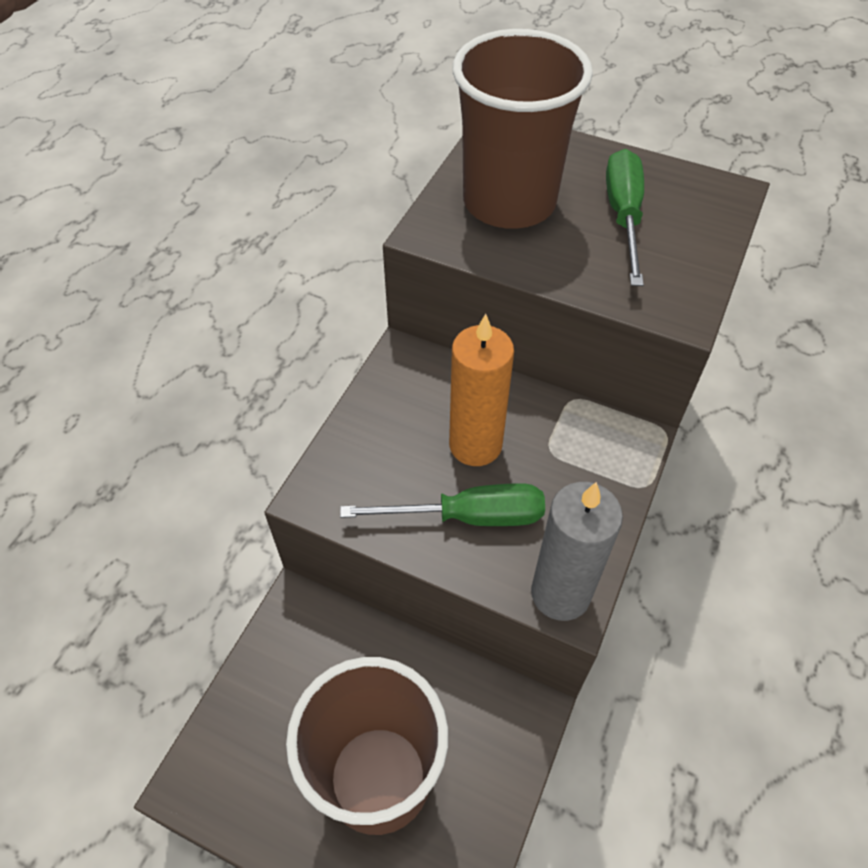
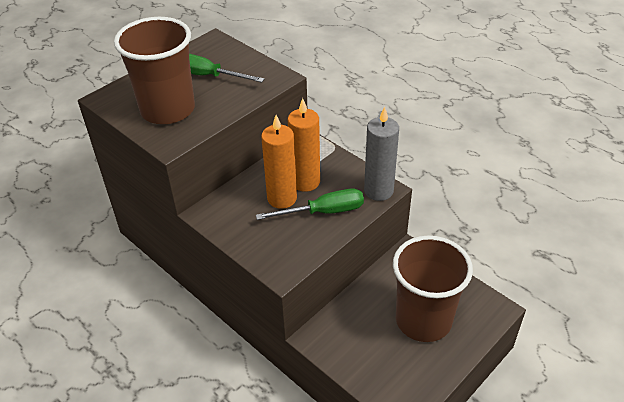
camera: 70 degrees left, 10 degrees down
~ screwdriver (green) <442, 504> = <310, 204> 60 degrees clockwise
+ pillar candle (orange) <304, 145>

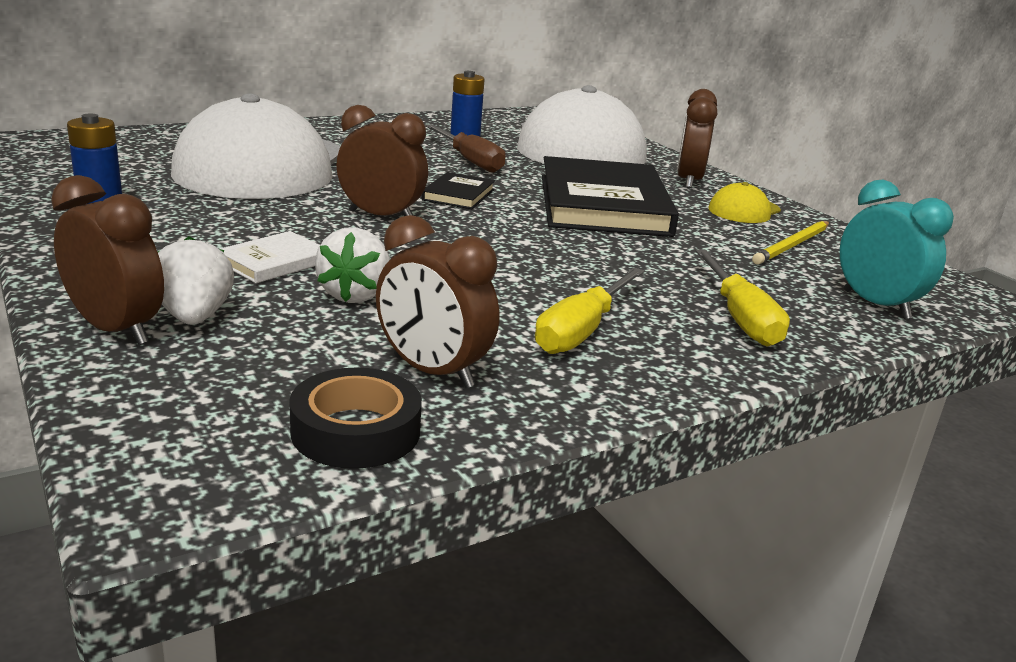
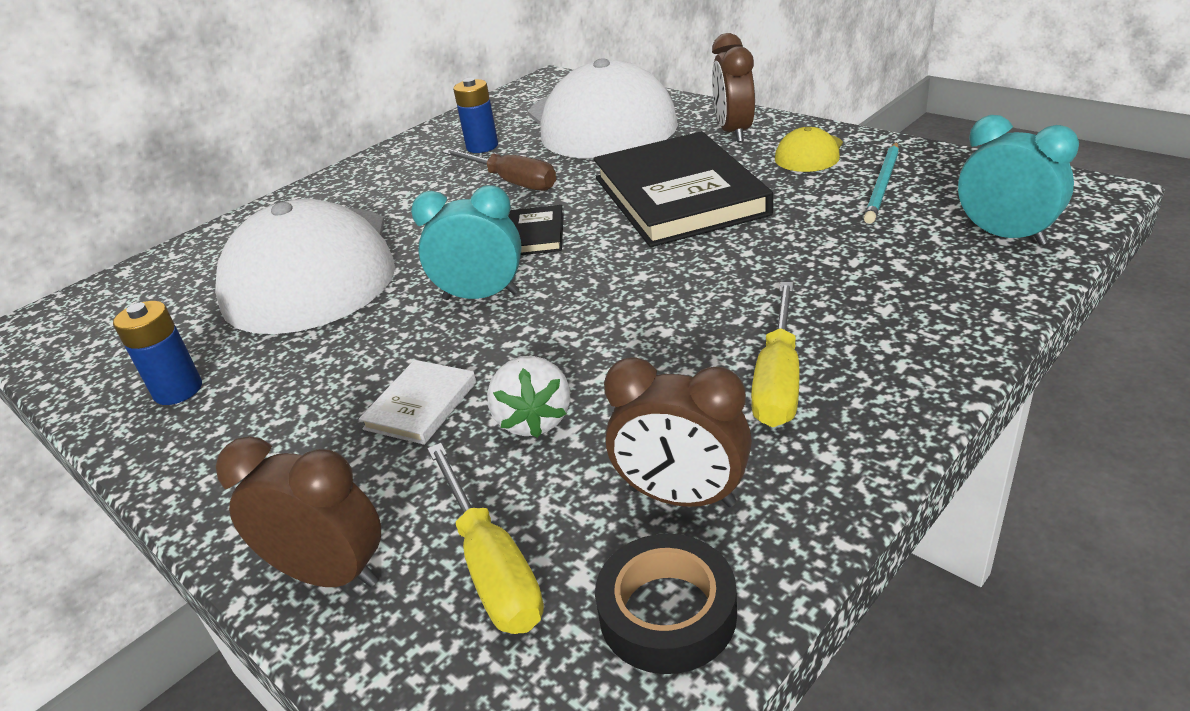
camera: 10 degrees left, 10 degrees up
~ bedside clock (russet) <382, 160> to bedside clock (turquoise) <466, 242>
~ lead pencil (golden) <790, 242> to lead pencil (turquoise) <881, 183>
- strawberry (pure white) <196, 280>
~ screwdriver (golden) <742, 297> to <485, 538>

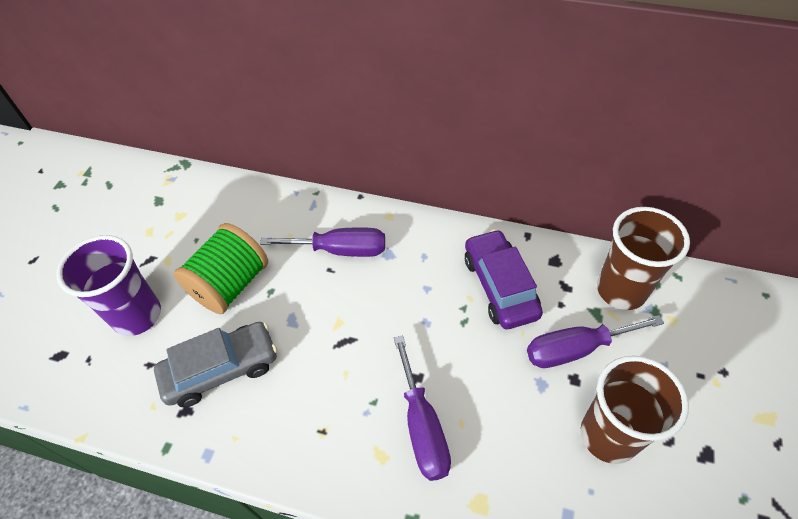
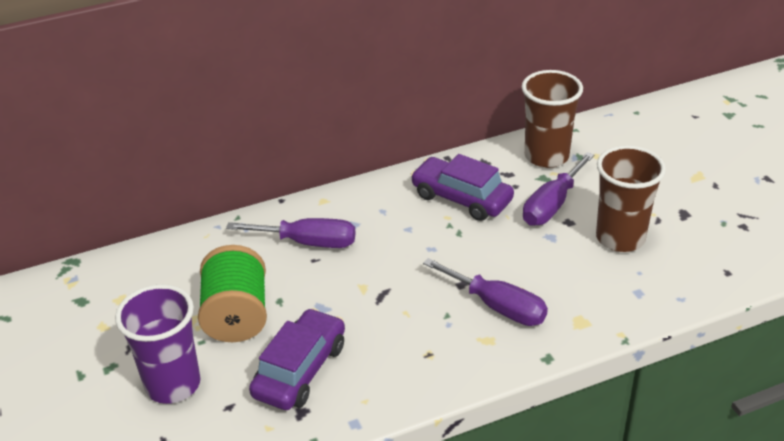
camera: 40 degrees left, 15 degrees down
~ screwdriver (royal purple) <322, 242> = <291, 233> 45 degrees clockwise
~ car (grey) <215, 364> to car (royal purple) <297, 359>

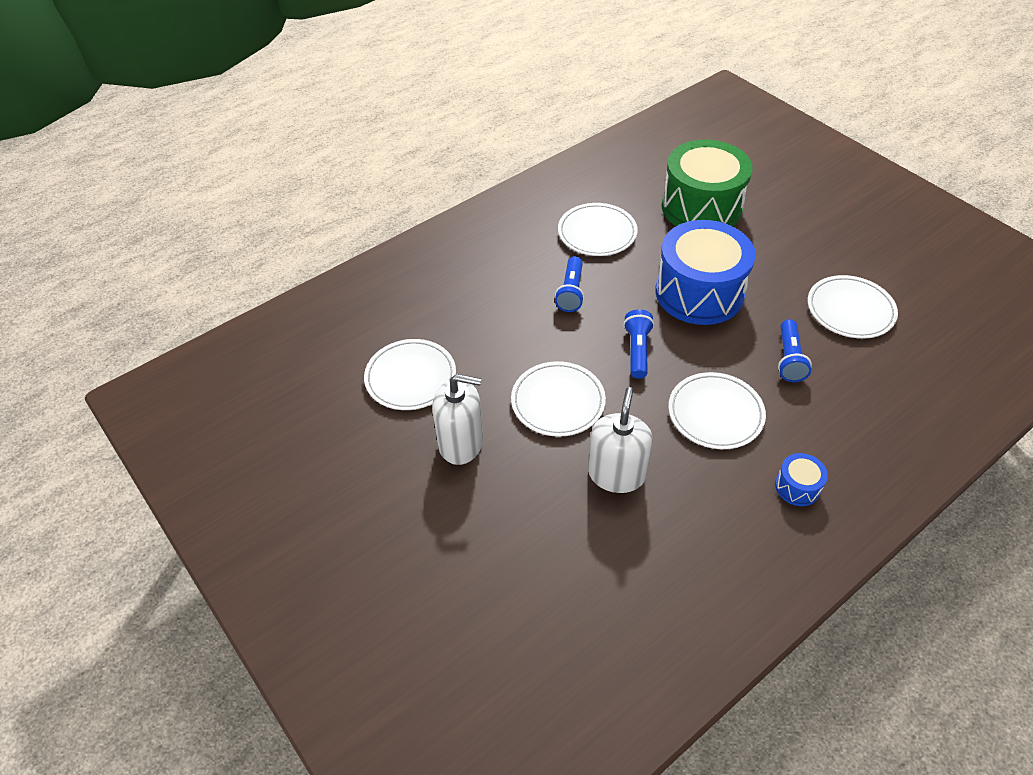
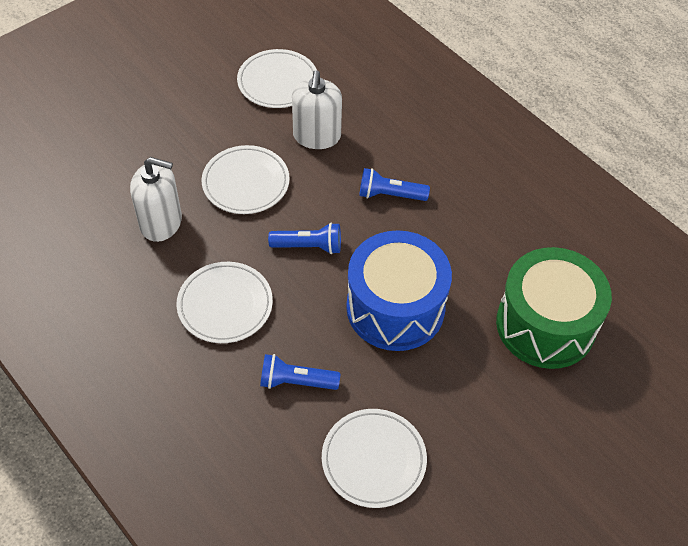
camera: 85 degrees right, 5 degrees up
- flat dish (pure white) <598, 229>
~ pump bottle (pure white) <457, 419> to <317, 109>
- snare drum (cobalt) <801, 479>

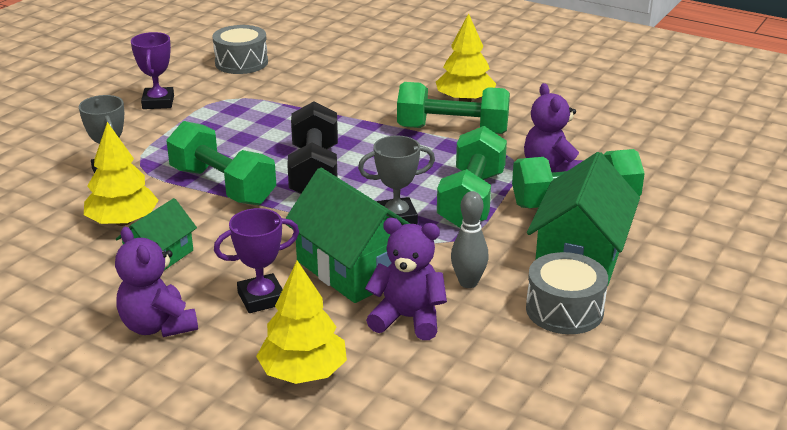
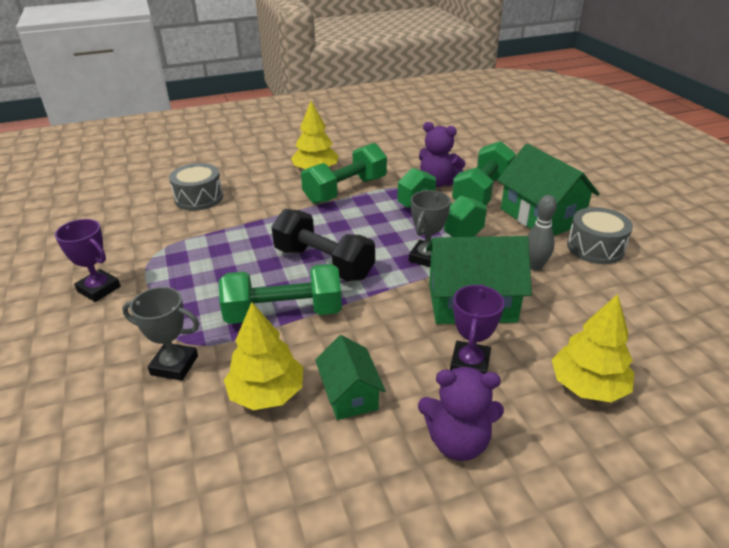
camera: 50 degrees left, 5 degrees up
~ snare drum (grey) <240, 49> to <196, 187>
- stuffed bear (royal purple) <406, 279>

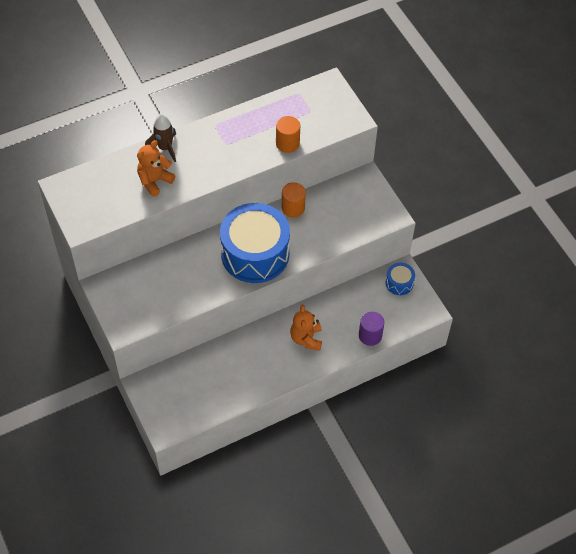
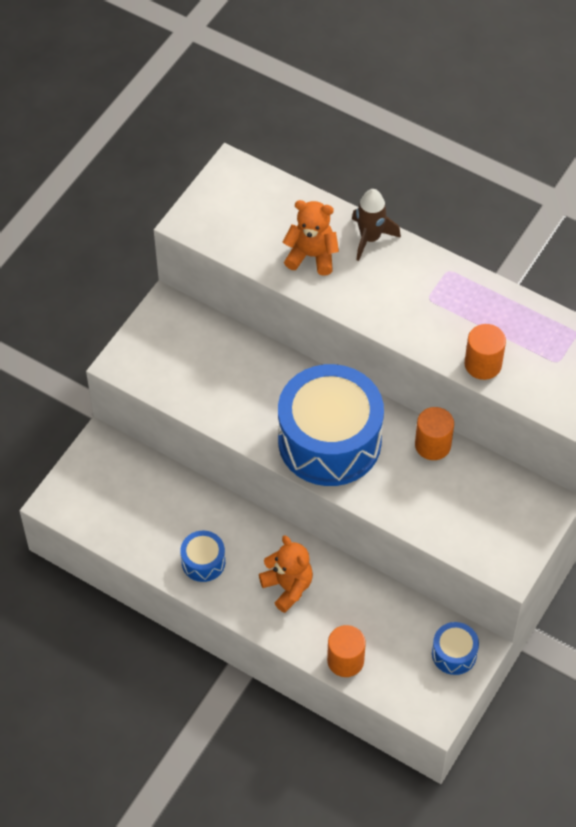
camera: 60 degrees right, 0 degrees up
~ stuffed bear (orange) <306, 328> = <286, 574> 90 degrees clockwise
~ solid cylinder (royal purple) <371, 329> to solid cylinder (orange) <346, 651>
+ snare drum (cobalt) <202, 556>

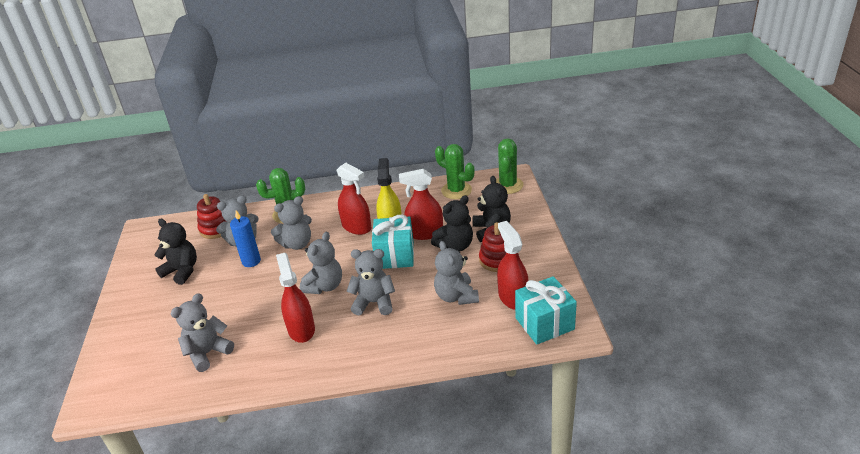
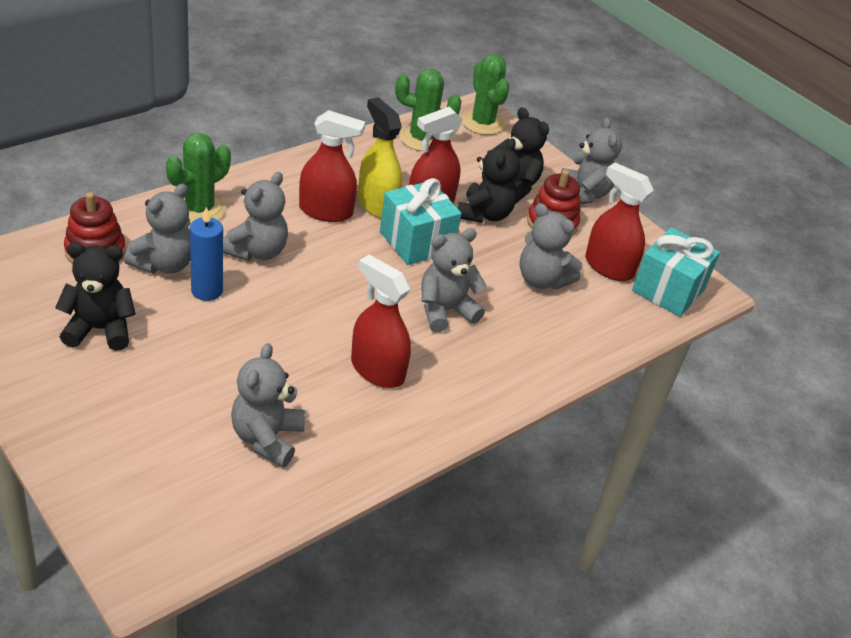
camera: 40 degrees left, 5 degrees up
~ stuffed bear (grey) <321, 263> to <591, 160>

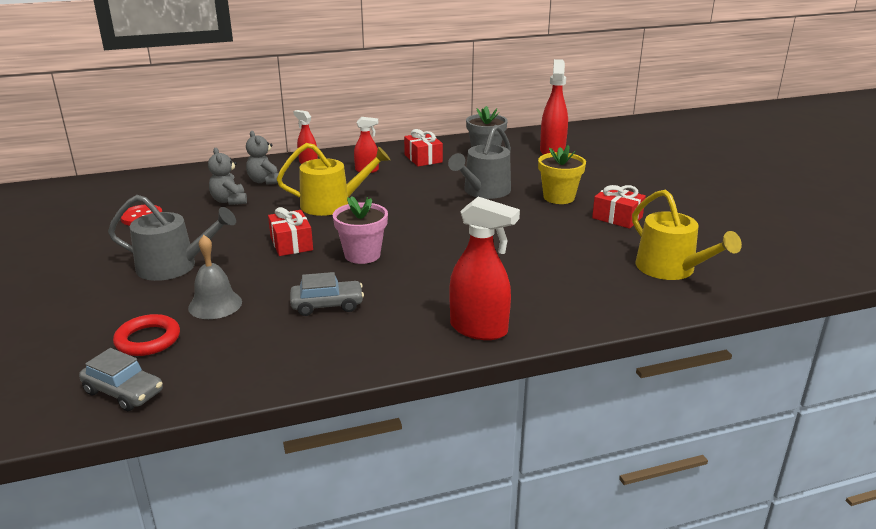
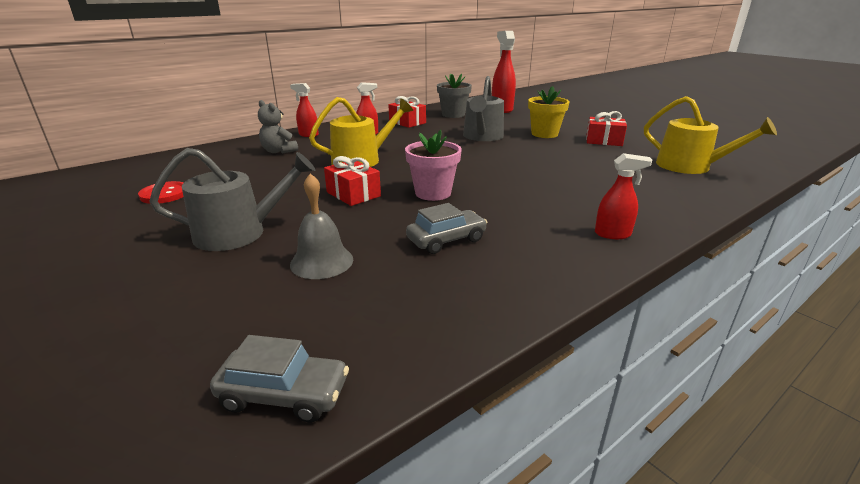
camera: 20 degrees left, 0 degrees up
- stuffed bear (grey) <227, 176>
~ spray bottle (scarlet) <484, 268> = <623, 196> x0.58
- torus (scarlet) <146, 335>

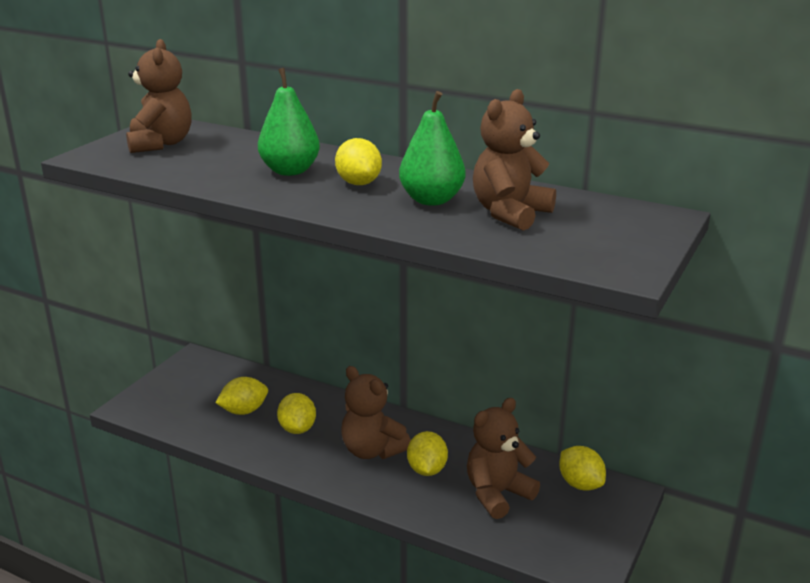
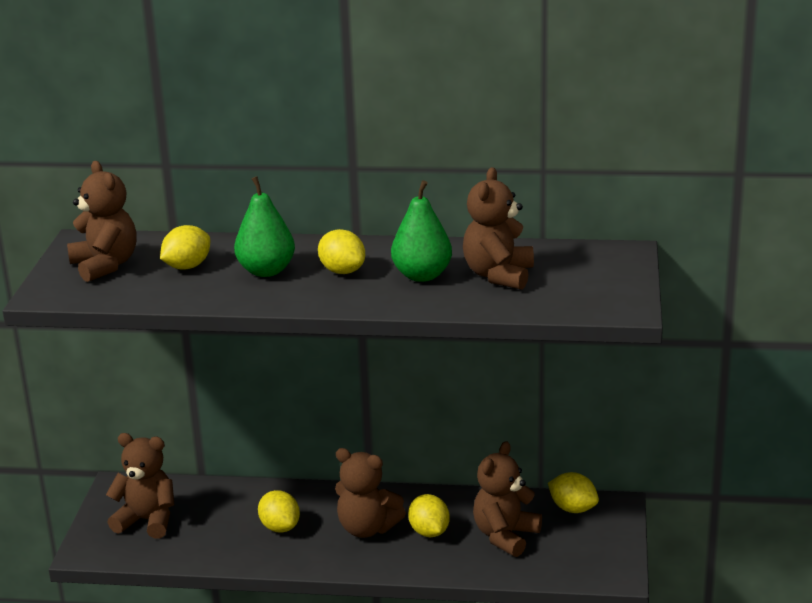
camera: 20 degrees left, 0 degrees up
~ lemon (golden) <242, 396> to <185, 247>
+ stuffed bear (russet) <140, 486>

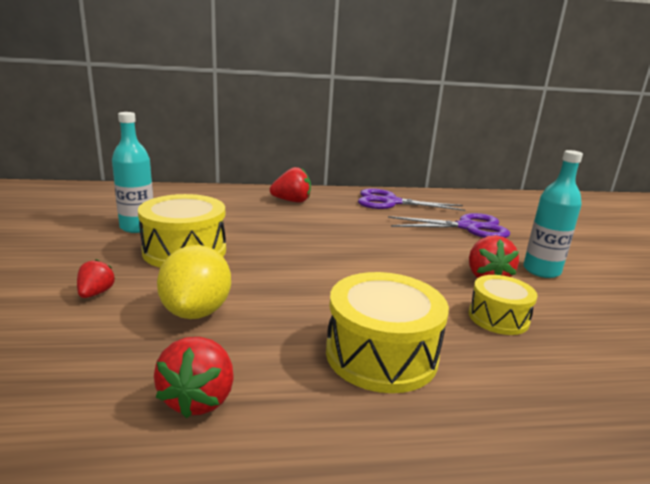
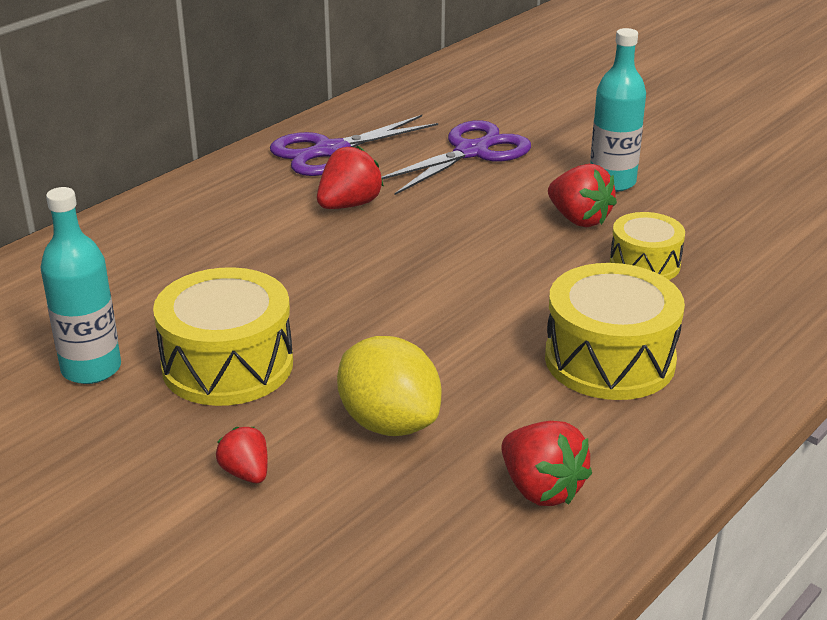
camera: 40 degrees left, 10 degrees up
~ strawberry (scarlet) <290, 185> to <350, 177>

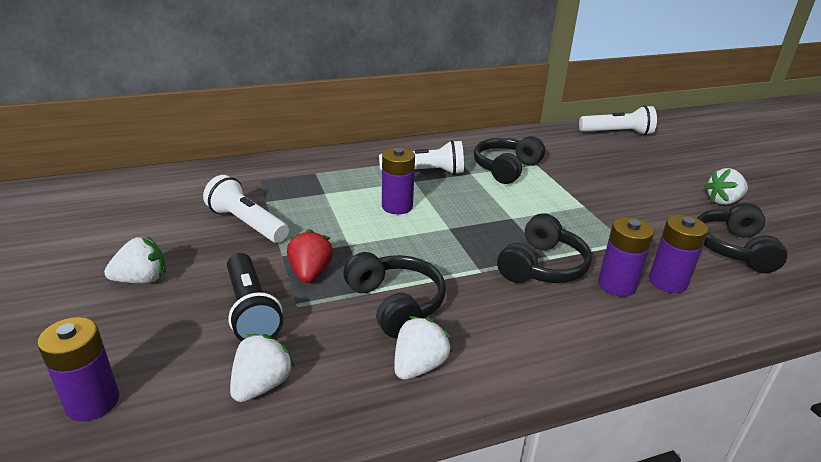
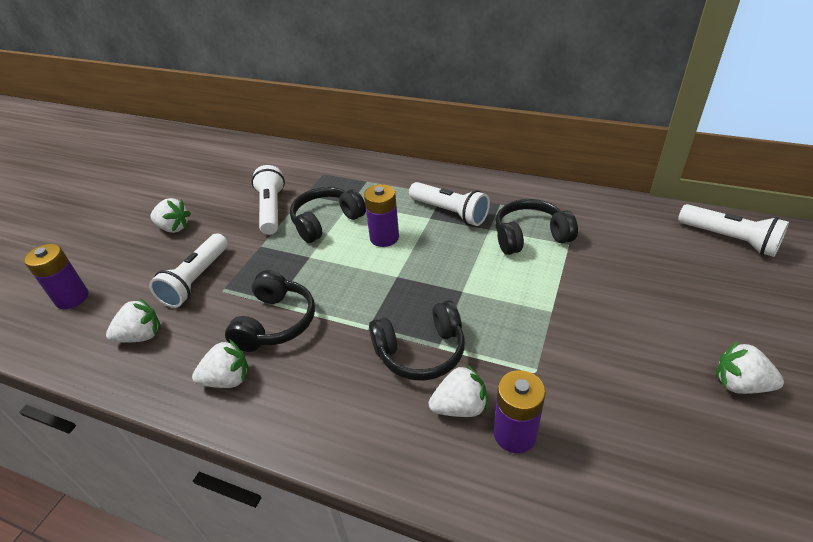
camera: 45 degrees right, 10 degrees up
~ over-ear headphones (jet-black) <742, 238> to <328, 215>
~ AA battery (royal purple) <626, 257> to strawberry (pure white) <458, 390>
- strawberry (scarlet) <310, 256>
~ flashlight (jet-black) <255, 297> to flashlight (pure white) <188, 270>

